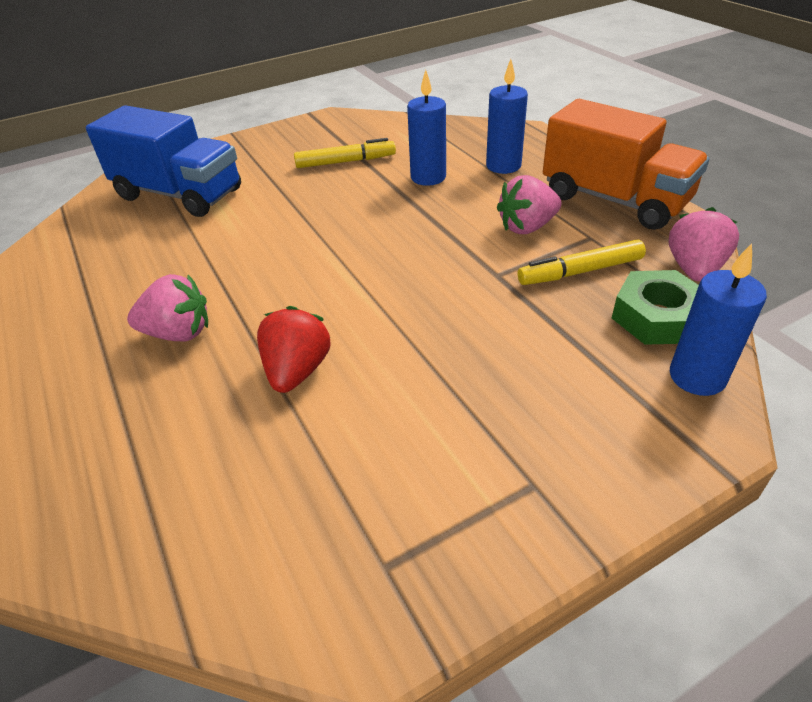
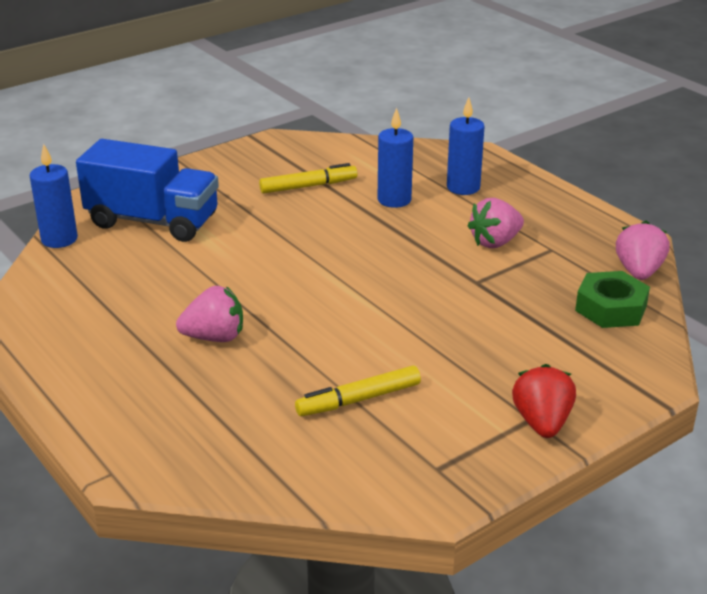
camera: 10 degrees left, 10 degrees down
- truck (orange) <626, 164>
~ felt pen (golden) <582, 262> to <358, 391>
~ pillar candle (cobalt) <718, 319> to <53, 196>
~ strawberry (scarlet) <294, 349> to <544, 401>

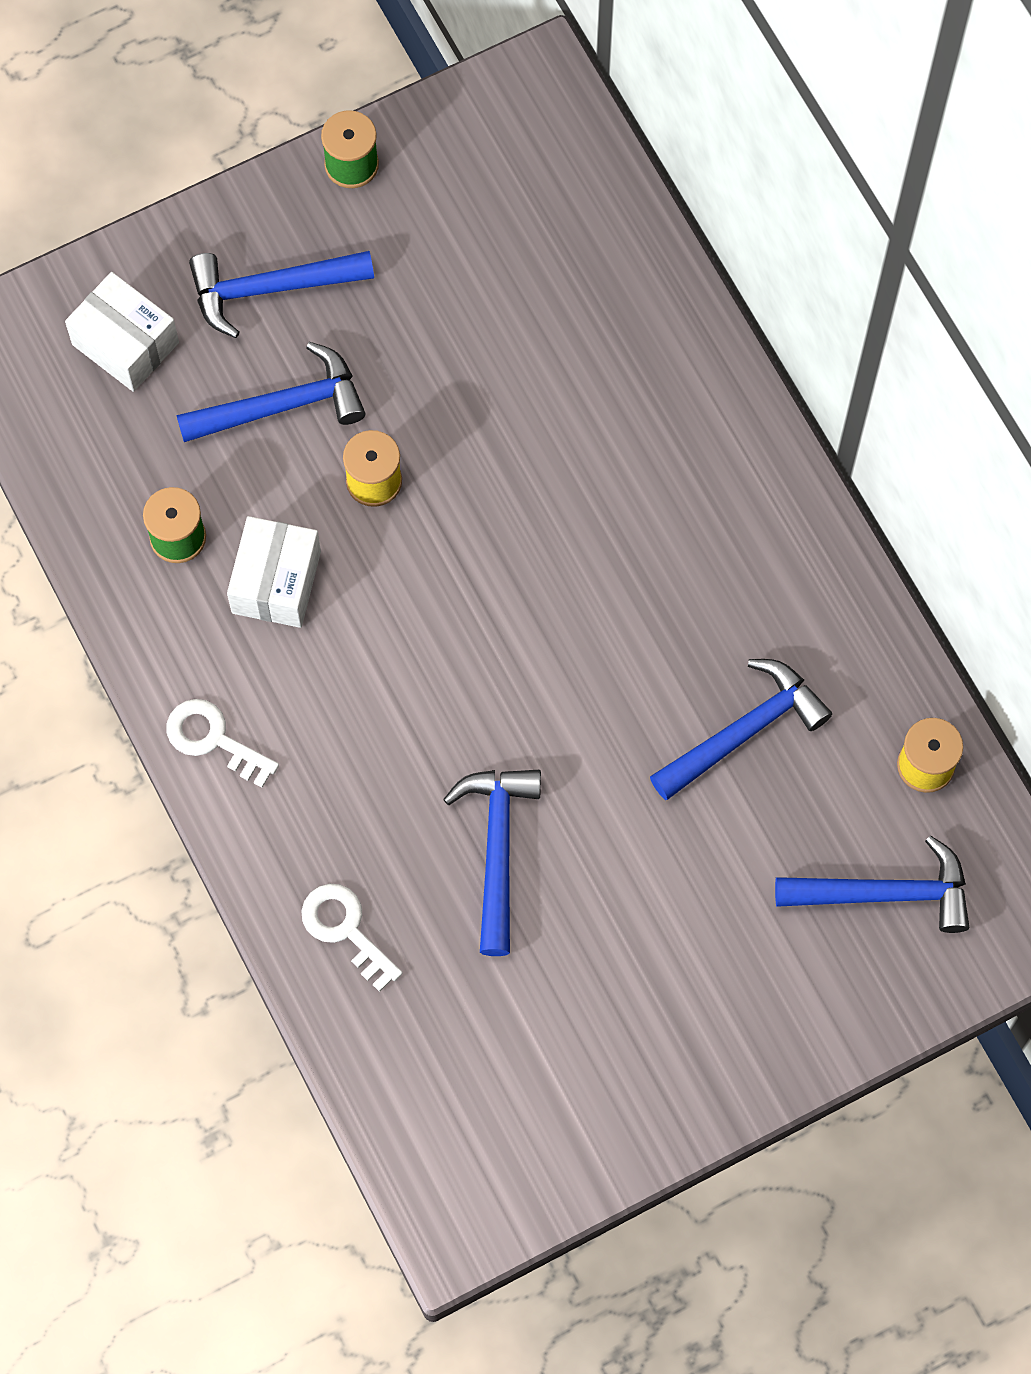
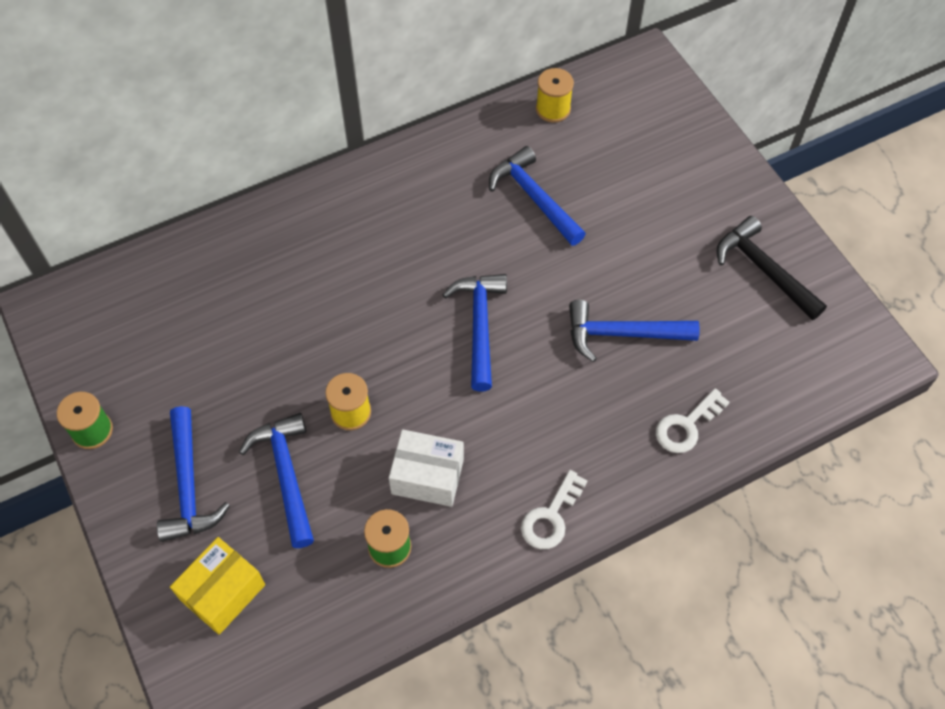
camera: 90 degrees left, 10 degrees down
~ parcel (pure white) <122, 332> to parcel (golden) <217, 586>
~ claw hammer (cobalt) <872, 884> to <475, 332>
+ claw hammer (jet-black) <772, 268>

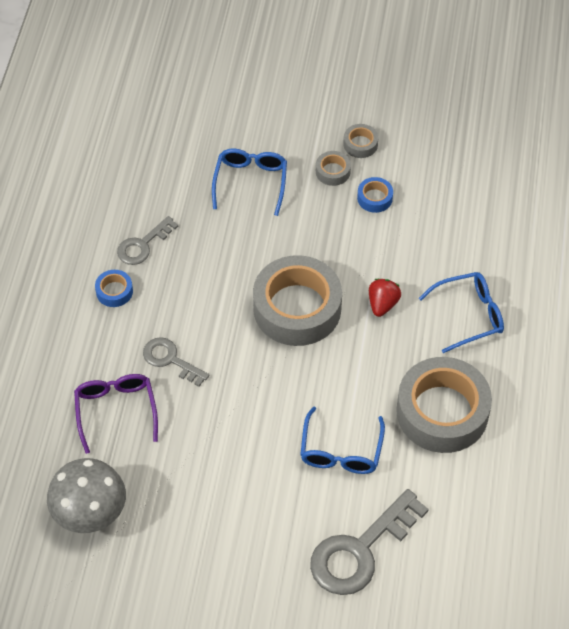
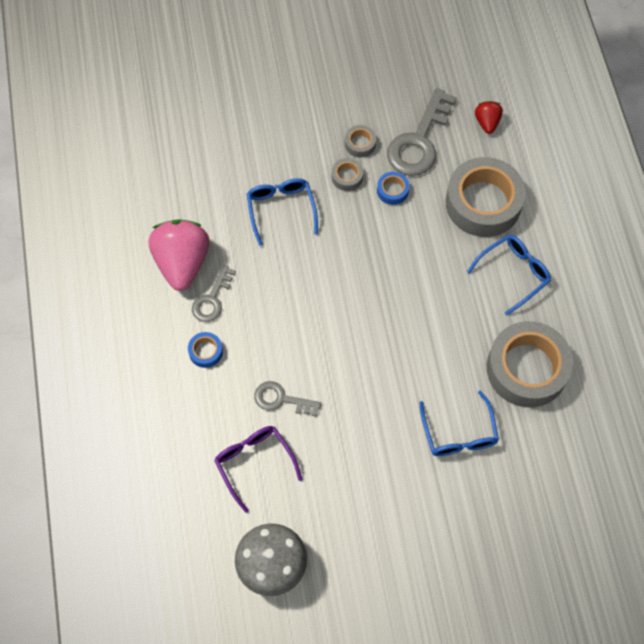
camera: 20 degrees left, 10 degrees up
~ sticky tape (grey) <297, 300> to <486, 197>
~ strawberry (scarlet) <385, 298> to <489, 117>
~ door key (grey) <369, 542> to <422, 132>
+ strawberry (rose-pink) <179, 255>

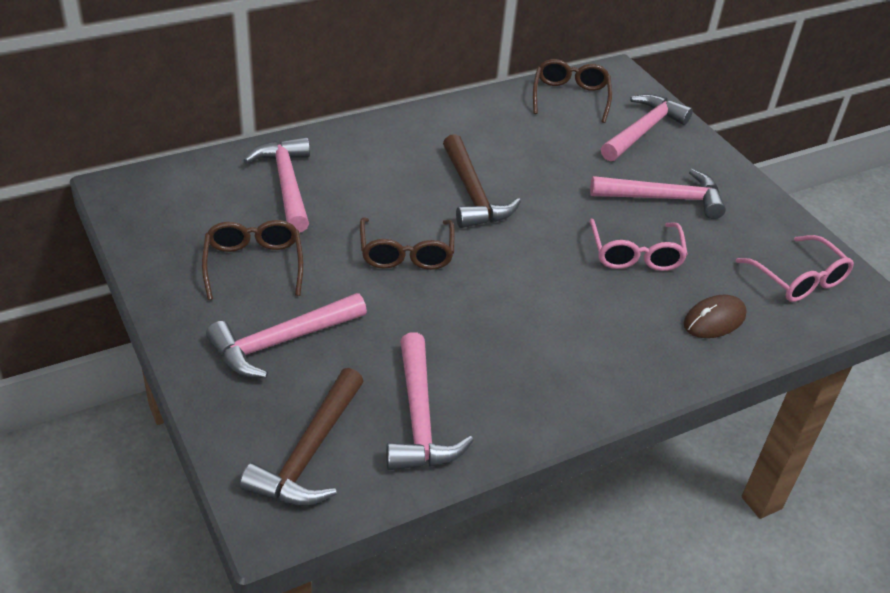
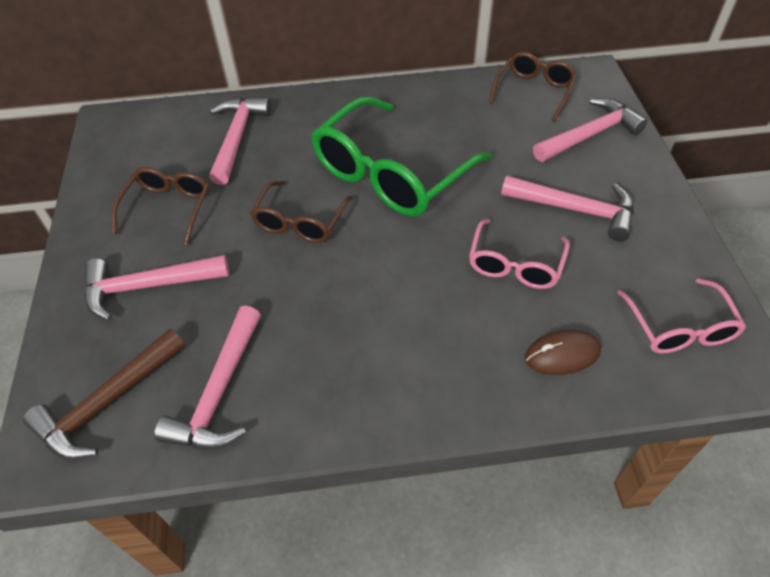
camera: 25 degrees right, 10 degrees up
~ claw hammer (russet) <482, 181> to glasses (green) <402, 156>

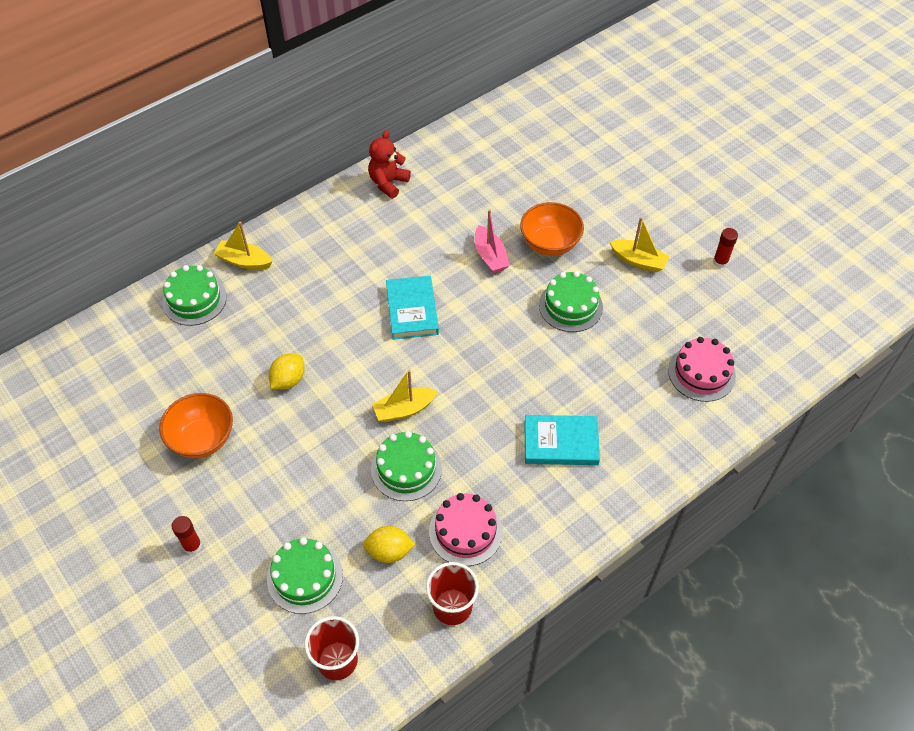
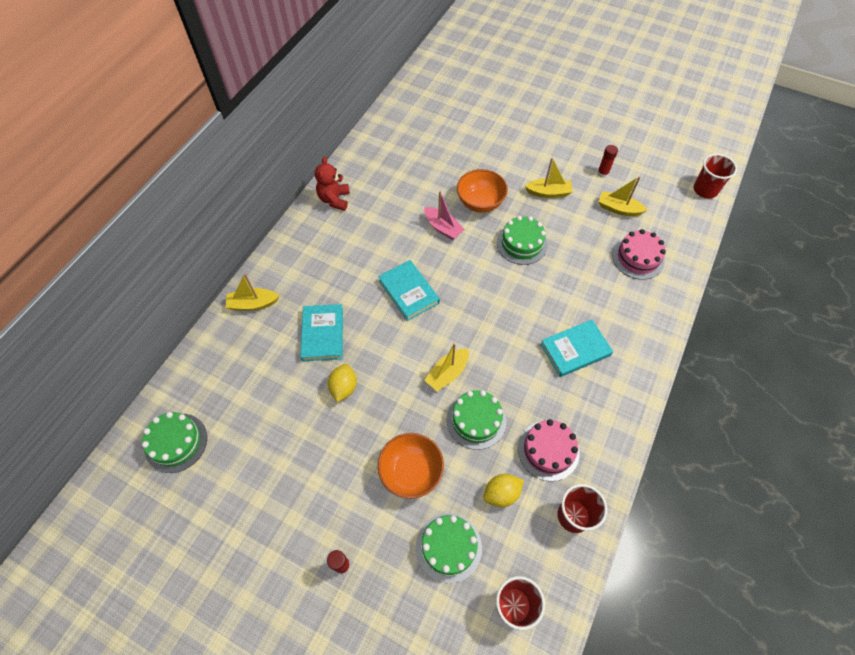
camera: 25 degrees left, 5 degrees up
~ gateau (green) <194, 295> to <174, 442>
~ serving bowl (orange) <196, 425> to <411, 466>
+ beaker (scarlet) <715, 176>
+ toy boat (golden) <623, 196>
+ hardback (turquoise) <321, 332>

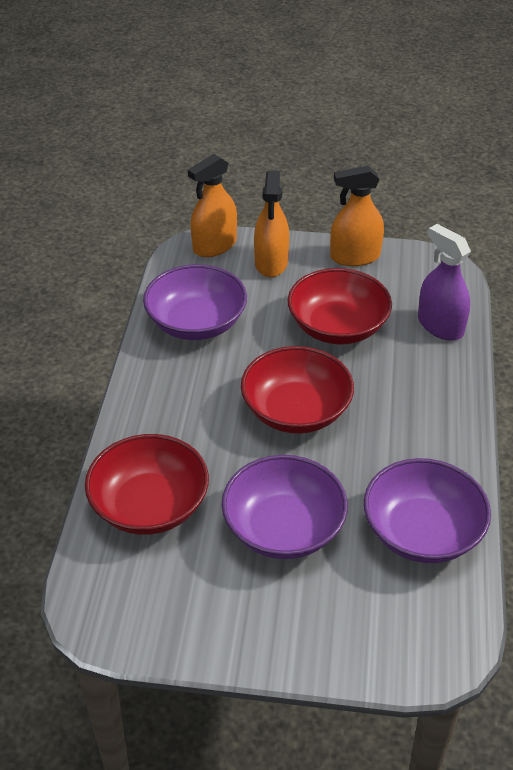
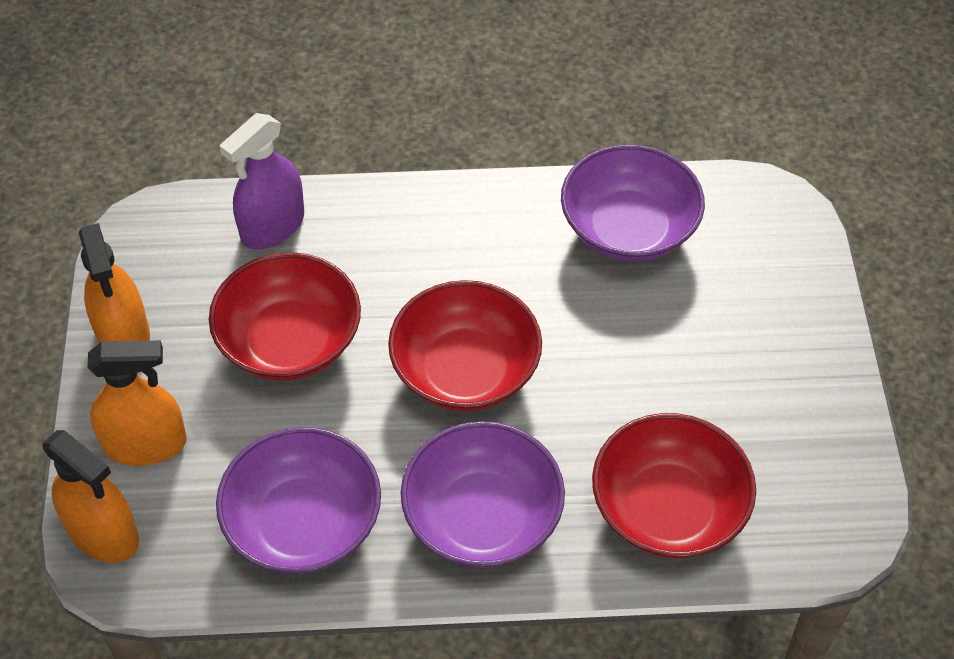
camera: 100 degrees left, 10 degrees up
~ serving bowl (royal purple) <285, 507> to <483, 494>

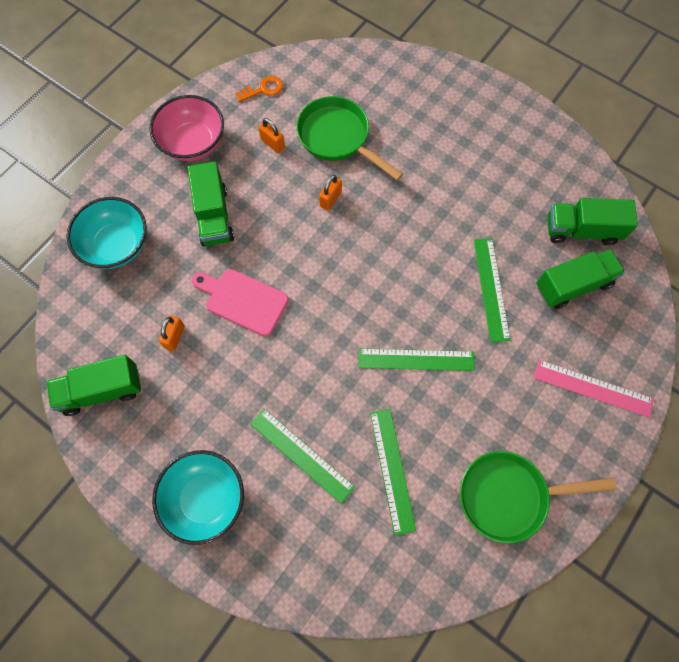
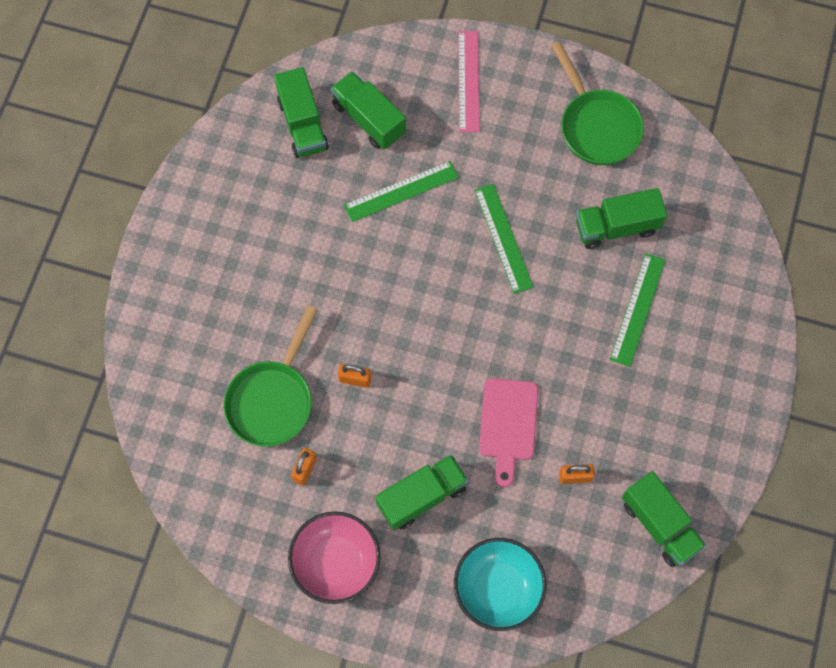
camera: 110 degrees left, 0 degrees up
- door key (orange) <259, 89>
~ straightedge (green) <393, 472> to truck (green) <621, 218>
- serving bowl (turquoise) <198, 497>

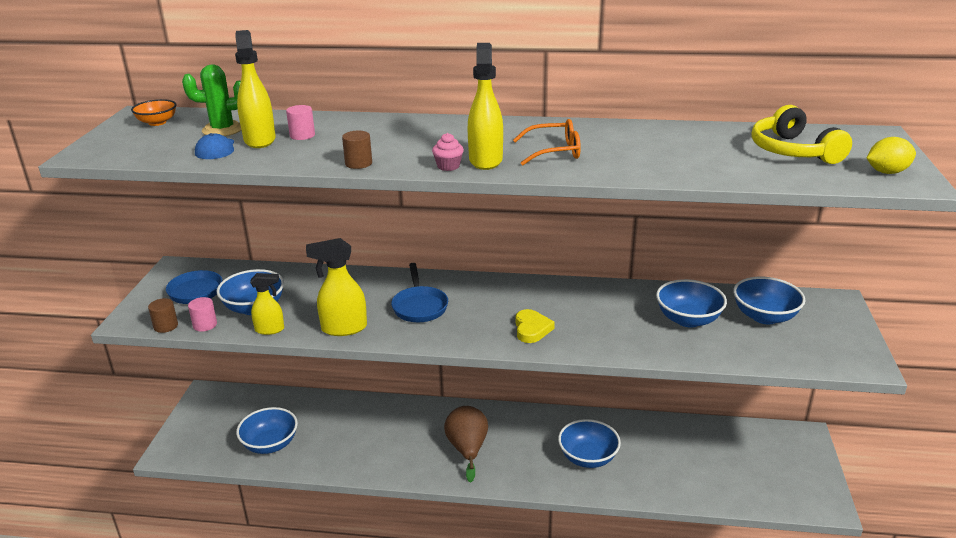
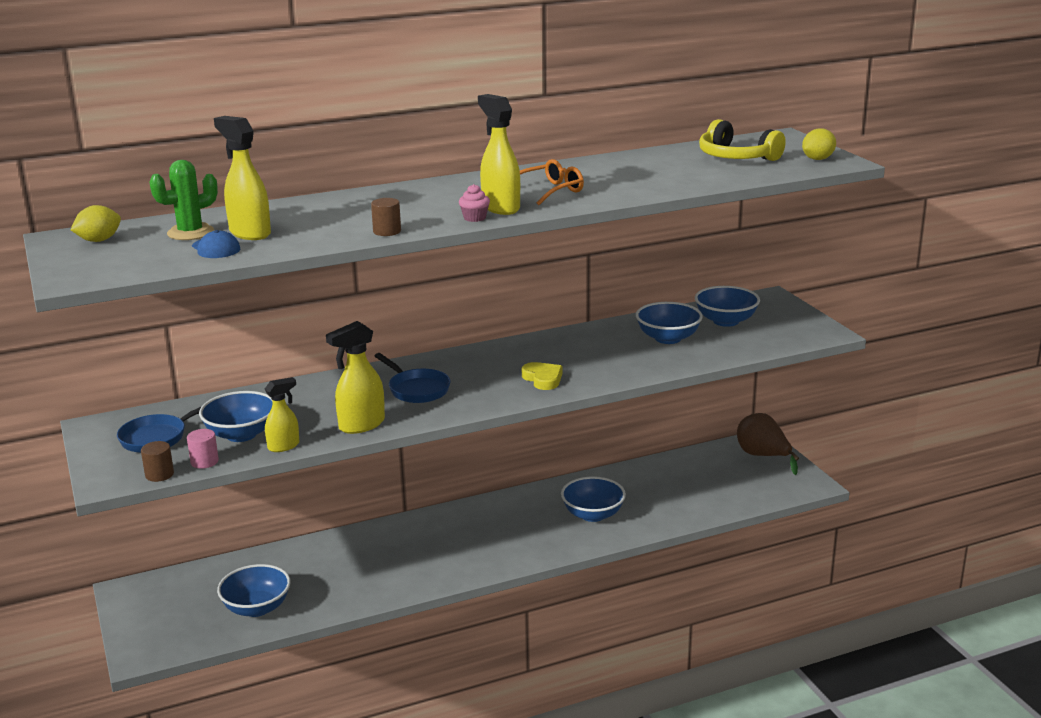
camera: 30 degrees left, 5 degrees down
~ serving bowl (orange) <153, 112> to lemon (golden) <95, 223>
- solid cylinder (rose-pink) <300, 122>
~ toy pear (russet) <466, 444> to <768, 444>

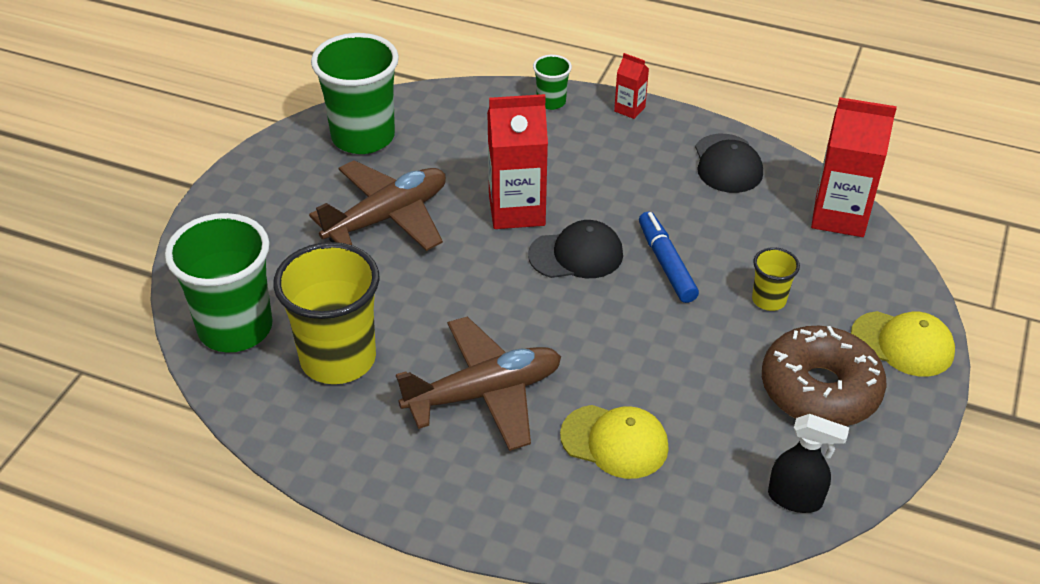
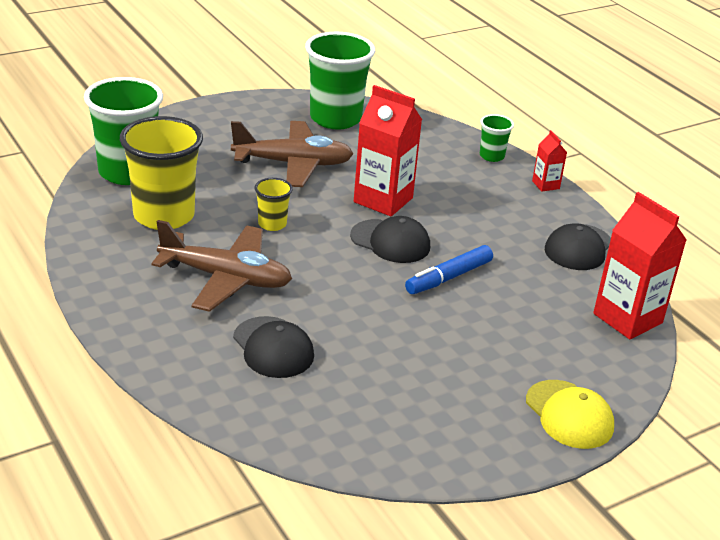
camera: 35 degrees right, 10 degrees down
~ felt pen (cobalt) <669, 257> = <449, 269> 150 degrees counterclockwise
~ beaker (golden) <776, 279> to <274, 204>
- doughnut (russet) <824, 376>
~ baseball cap (golden) <614, 442> to baseball cap (jet-black) <273, 347>
- spray bottle (jet-black) <808, 463>

